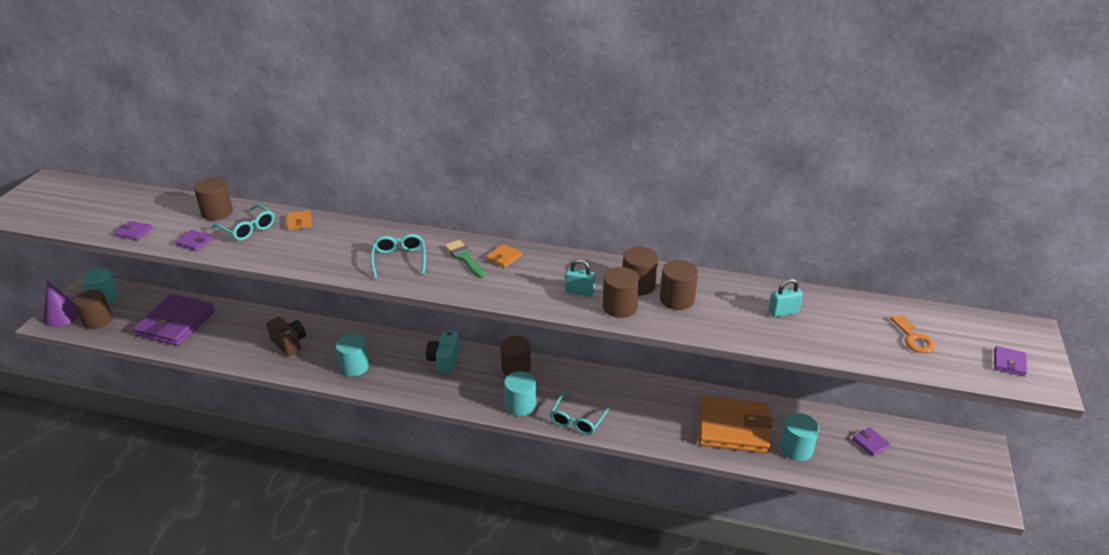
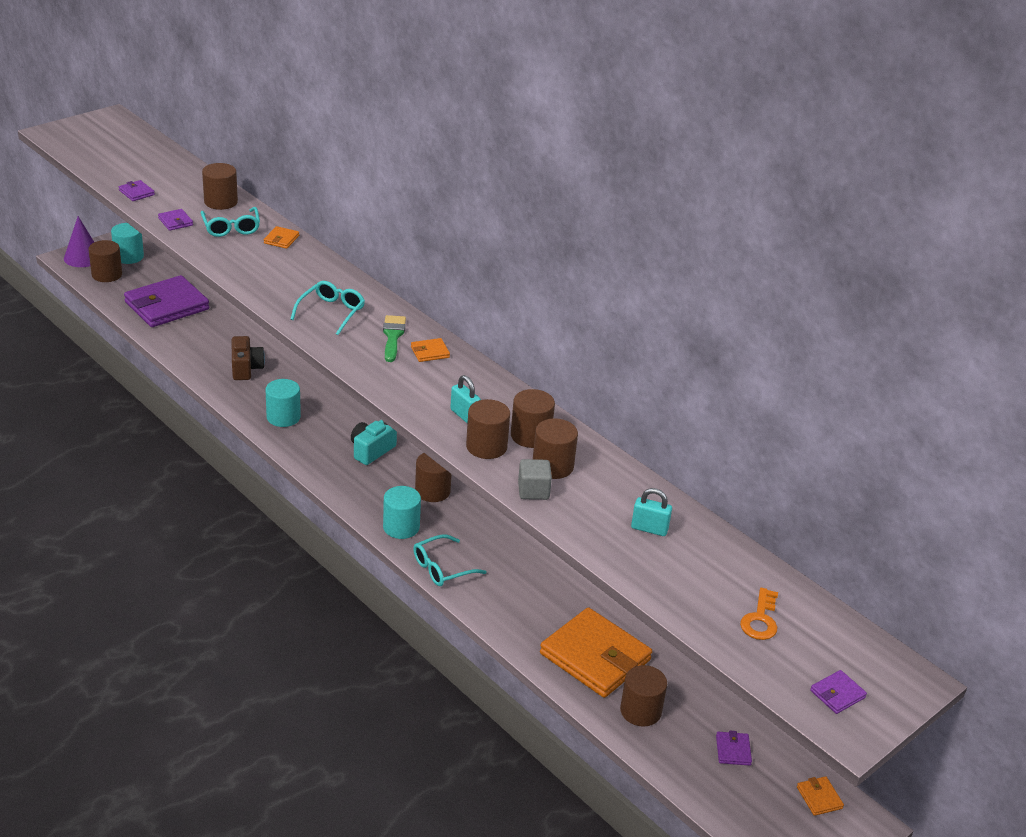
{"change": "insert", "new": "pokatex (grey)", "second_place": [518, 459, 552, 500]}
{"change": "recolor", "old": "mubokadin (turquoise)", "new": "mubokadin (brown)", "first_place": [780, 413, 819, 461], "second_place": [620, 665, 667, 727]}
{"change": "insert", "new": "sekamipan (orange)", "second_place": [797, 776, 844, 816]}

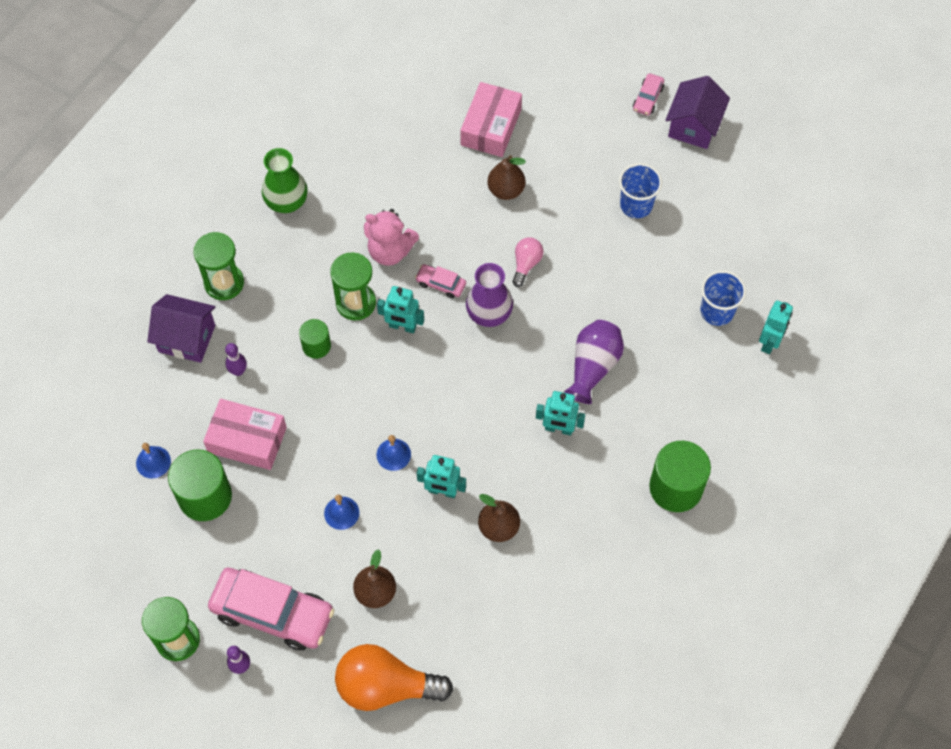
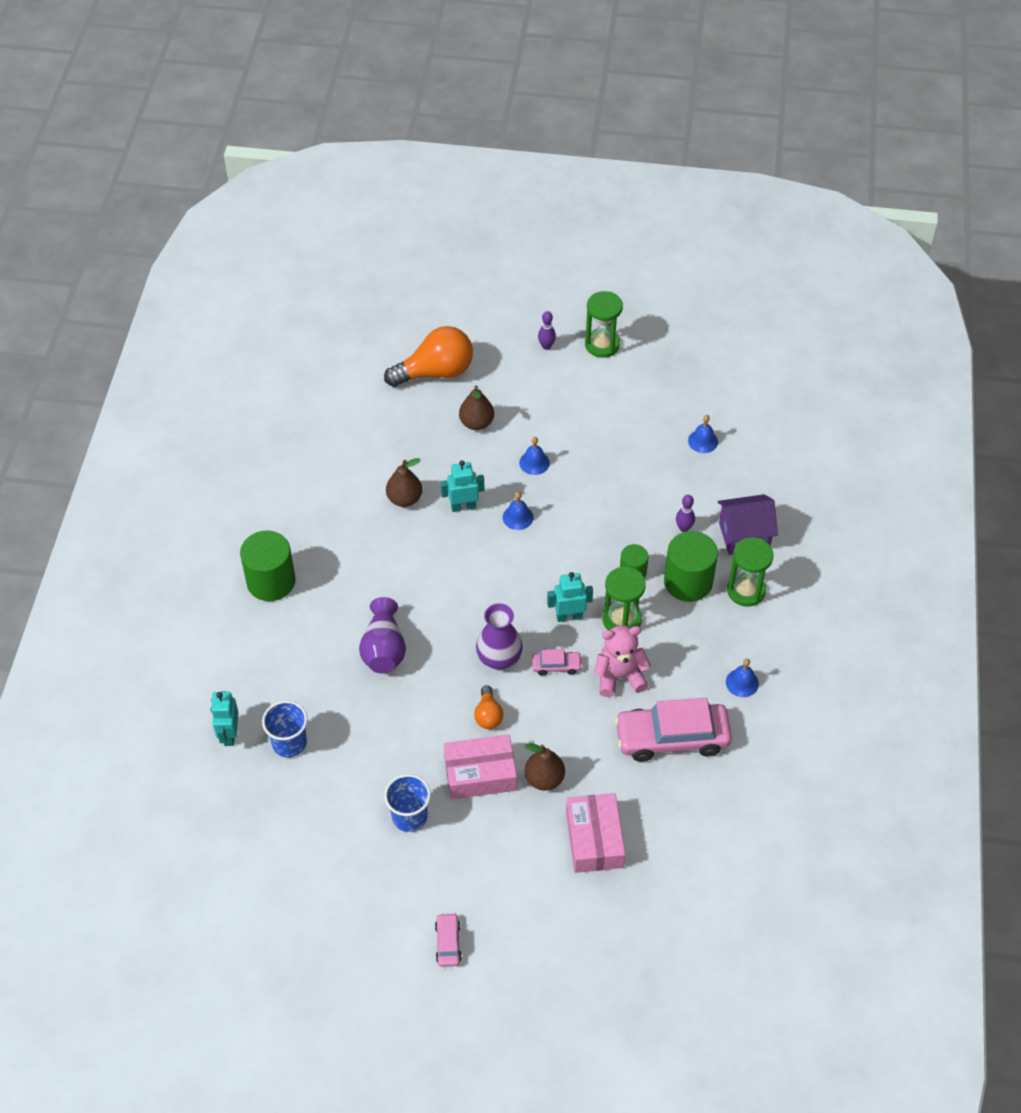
{"change": "move", "old": "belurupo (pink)", "first_place": [203, 399, 287, 470], "second_place": [444, 734, 517, 799]}
{"change": "recolor", "old": "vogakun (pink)", "new": "vogakun (orange)", "first_place": [512, 238, 543, 287], "second_place": [474, 685, 503, 729]}
{"change": "move", "old": "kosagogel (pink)", "first_place": [208, 567, 335, 651], "second_place": [615, 698, 732, 762]}
{"change": "move", "old": "mubokadin (green)", "first_place": [168, 450, 232, 521], "second_place": [664, 531, 718, 602]}
{"change": "replace", "old": "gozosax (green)", "new": "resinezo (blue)", "first_place": [262, 148, 308, 213], "second_place": [726, 659, 759, 697]}
{"change": "delete", "old": "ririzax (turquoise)", "first_place": [536, 391, 585, 435]}
{"change": "delete", "old": "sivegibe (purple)", "first_place": [665, 76, 730, 149]}

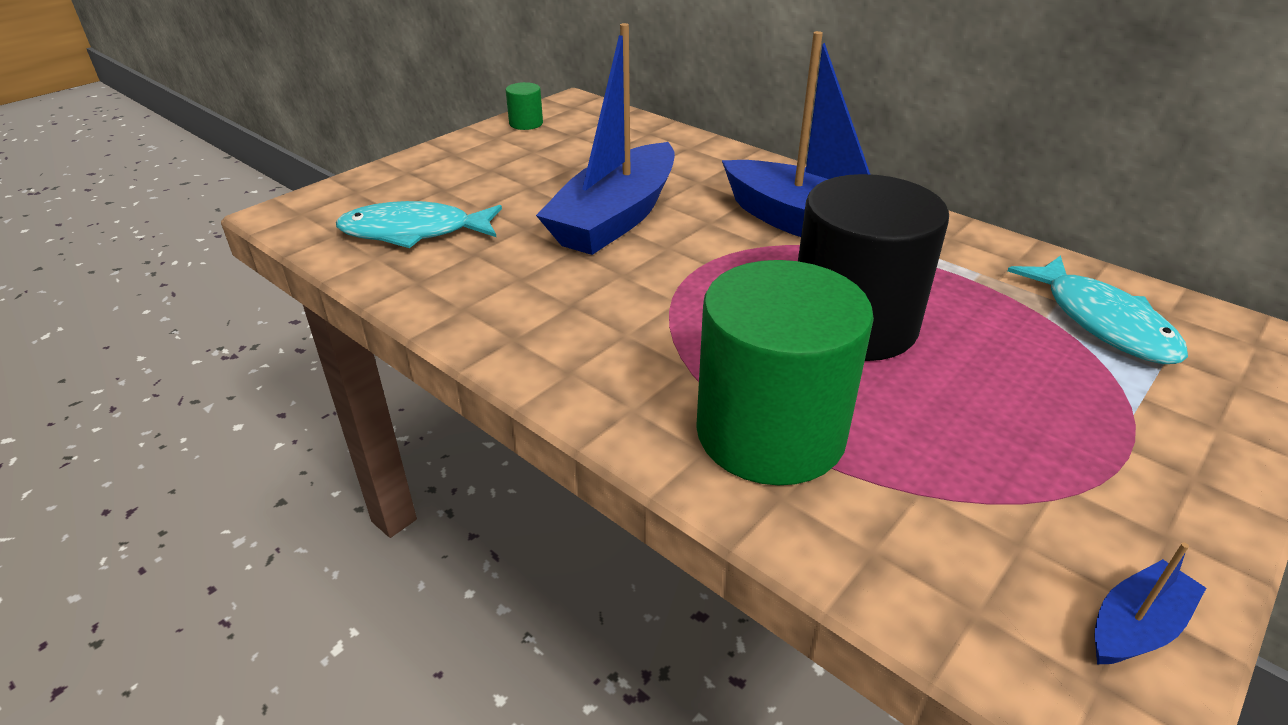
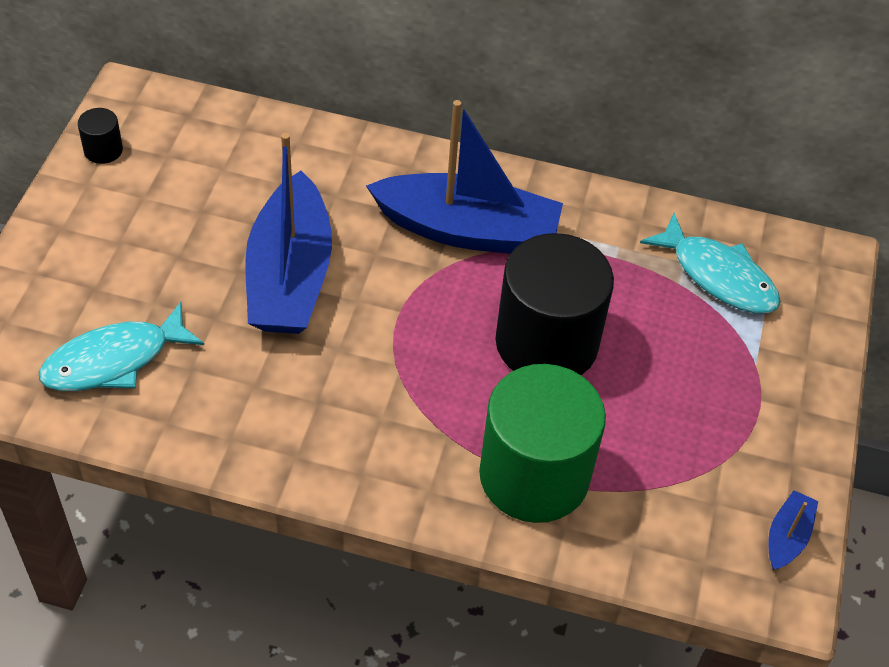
{"change": "recolor", "old": "mubokadin (green)", "new": "mubokadin (black)", "first_place": [506, 82, 543, 130], "second_place": [78, 108, 123, 164]}

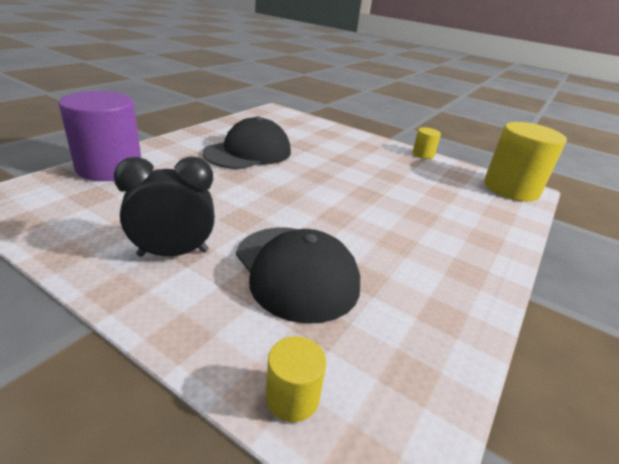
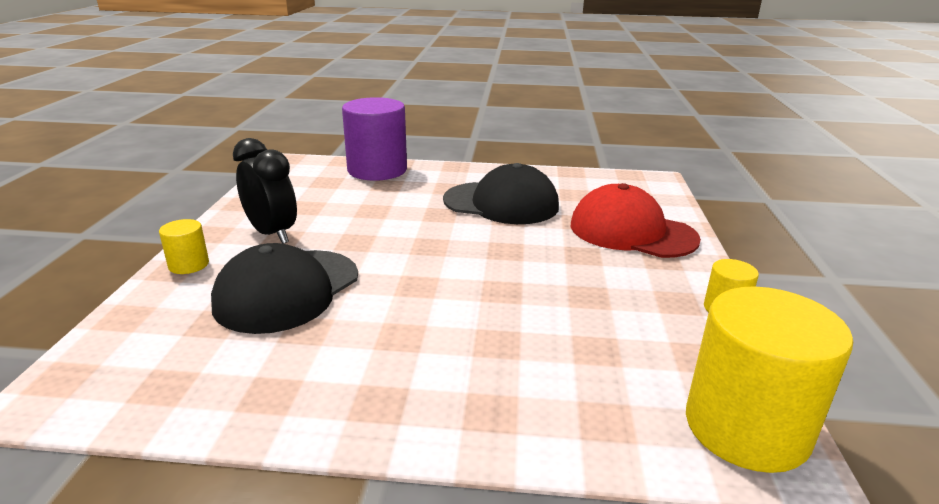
{"change": "move", "old": "mubokadin (yellow)", "first_place": [265, 336, 326, 422], "second_place": [159, 219, 209, 274]}
{"change": "insert", "new": "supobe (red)", "second_place": [571, 183, 701, 258]}

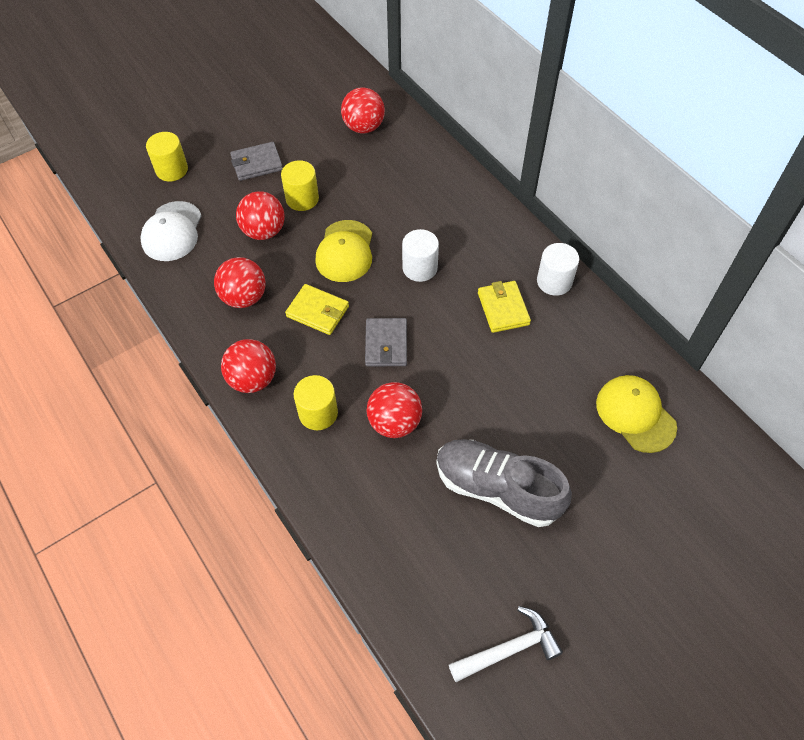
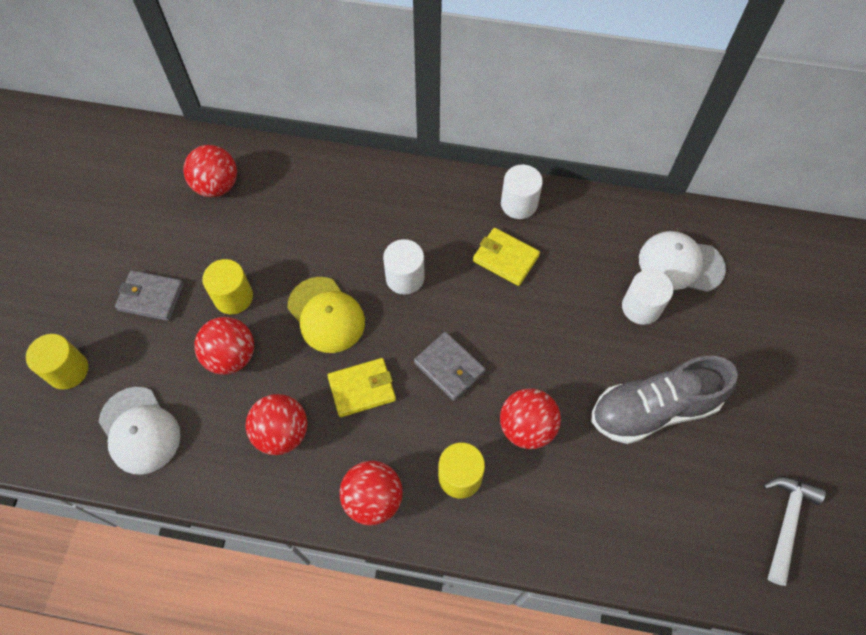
{"change": "rotate", "old": "sekamipan (grey)", "first_place": [230, 142, 283, 181], "second_place": [115, 270, 184, 321], "degrees": 75}
{"change": "insert", "new": "mubokadin (white)", "second_place": [622, 269, 673, 325]}
{"change": "recolor", "old": "supobe (yellow)", "new": "supobe (white)", "first_place": [596, 375, 677, 453], "second_place": [639, 231, 726, 292]}

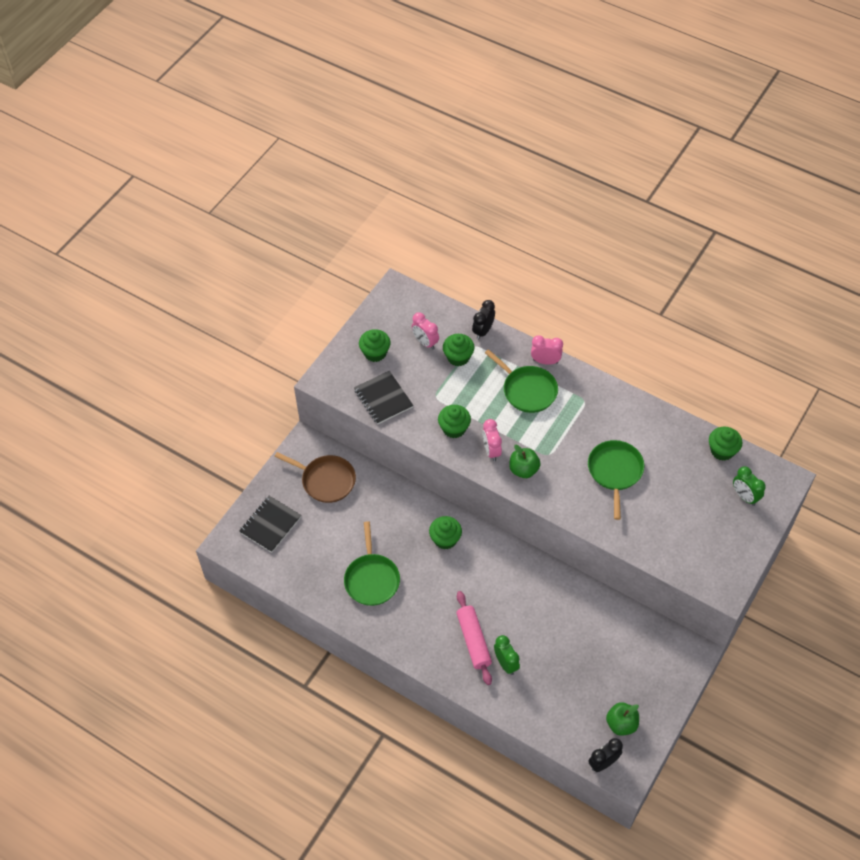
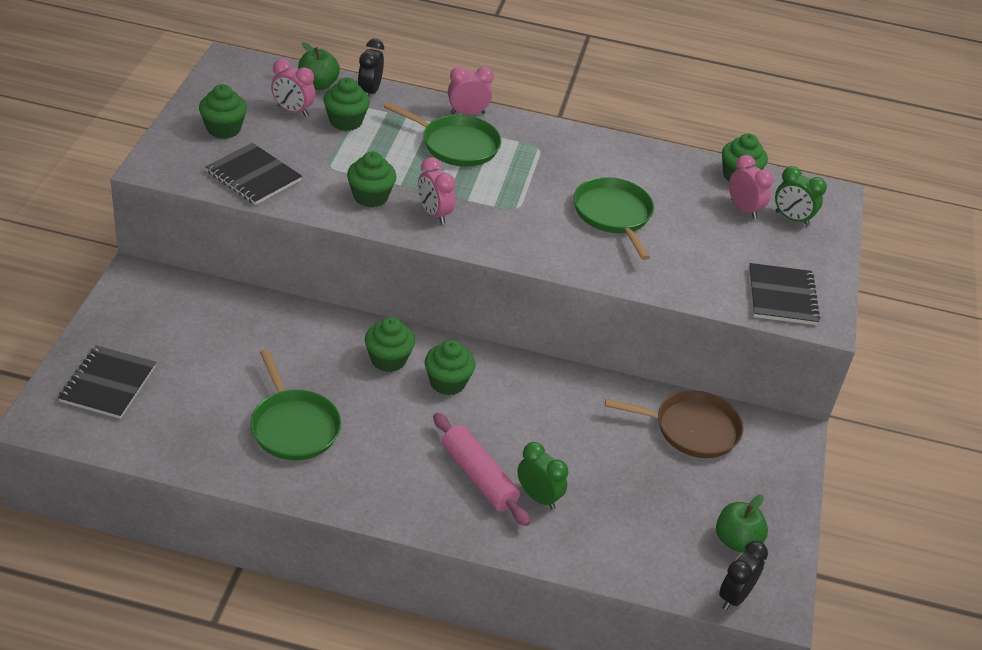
{"change": "move", "old": "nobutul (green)", "first_place": [509, 445, 541, 478], "second_place": [298, 42, 340, 90]}
{"change": "insert", "new": "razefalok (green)", "second_place": [425, 340, 475, 395]}
{"change": "move", "old": "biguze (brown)", "first_place": [274, 452, 356, 503], "second_place": [605, 390, 744, 458]}
{"change": "insert", "new": "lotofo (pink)", "second_place": [729, 155, 773, 219]}
{"change": "insert", "new": "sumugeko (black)", "second_place": [749, 263, 820, 325]}

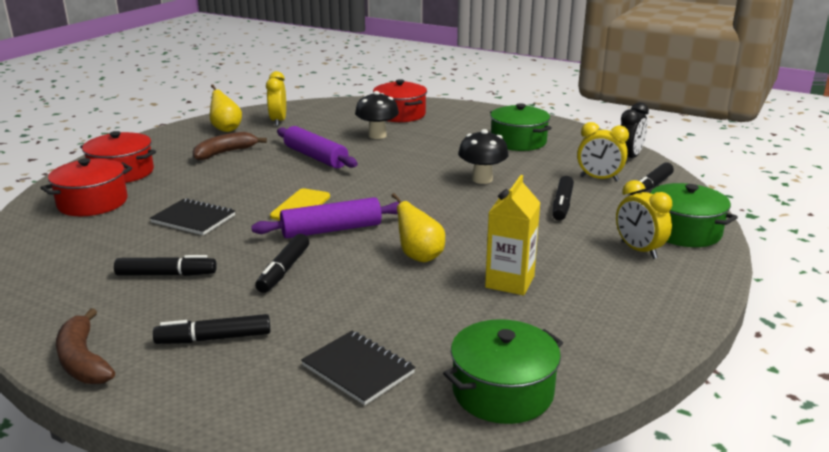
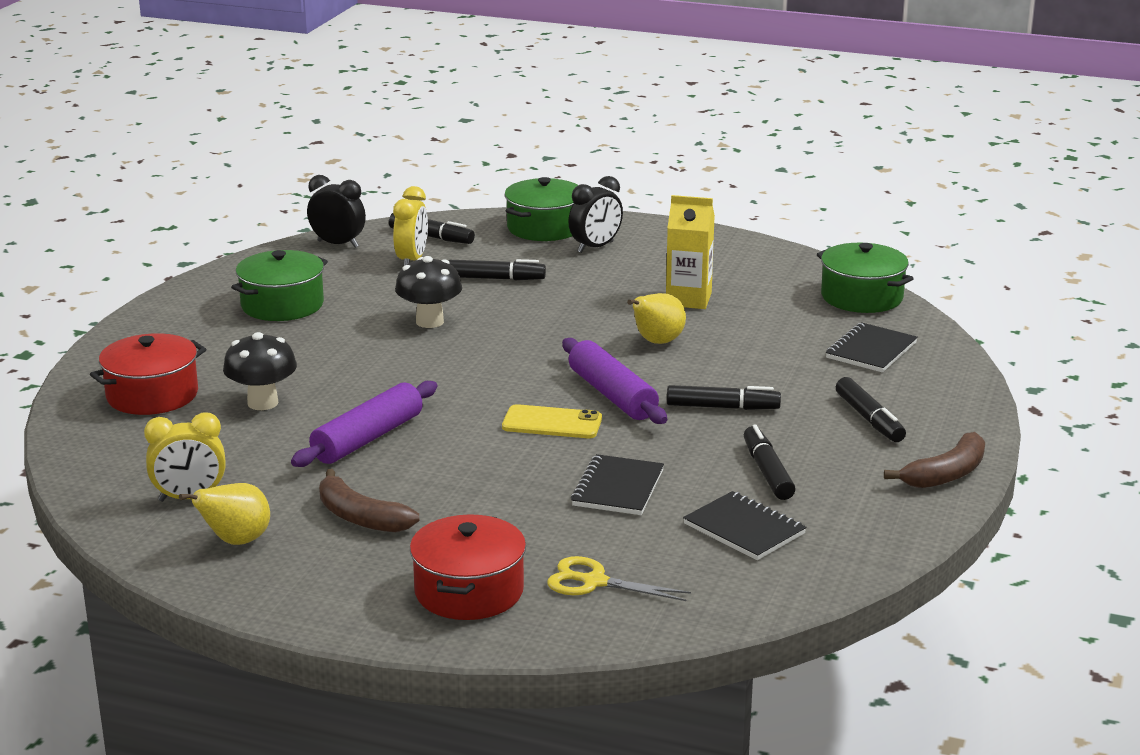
{"change": "replace", "old": "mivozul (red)", "new": "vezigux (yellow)", "first_place": [40, 158, 132, 216], "second_place": [547, 556, 691, 601]}
{"change": "recolor", "old": "lotofo (yellow)", "new": "lotofo (black)", "first_place": [616, 180, 672, 259], "second_place": [568, 176, 623, 253]}
{"change": "insert", "new": "sumugeko (black)", "second_place": [683, 491, 807, 560]}

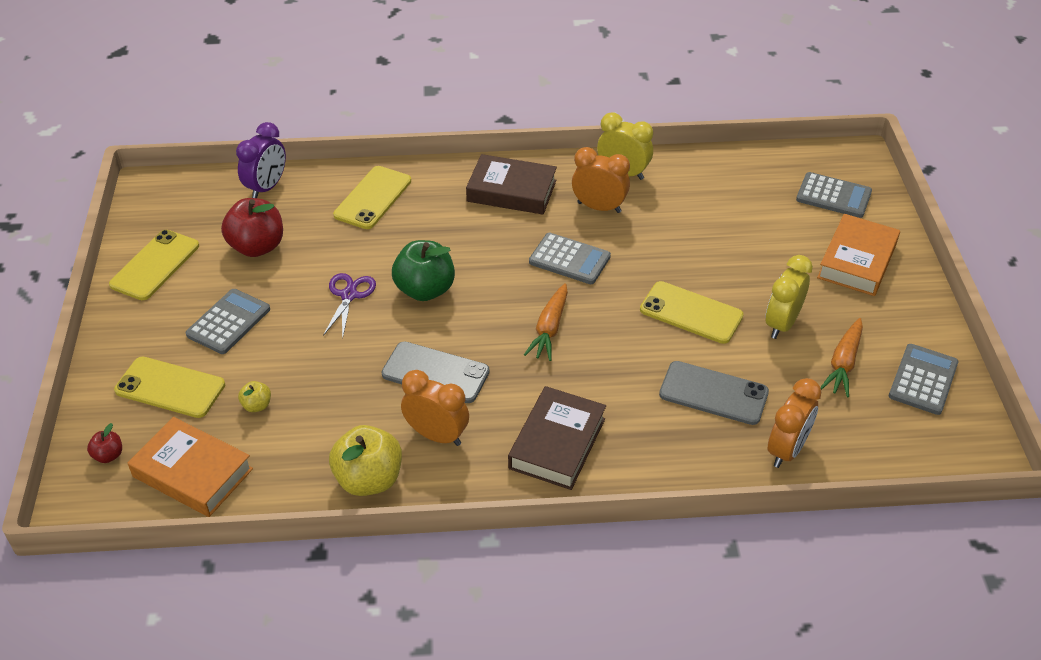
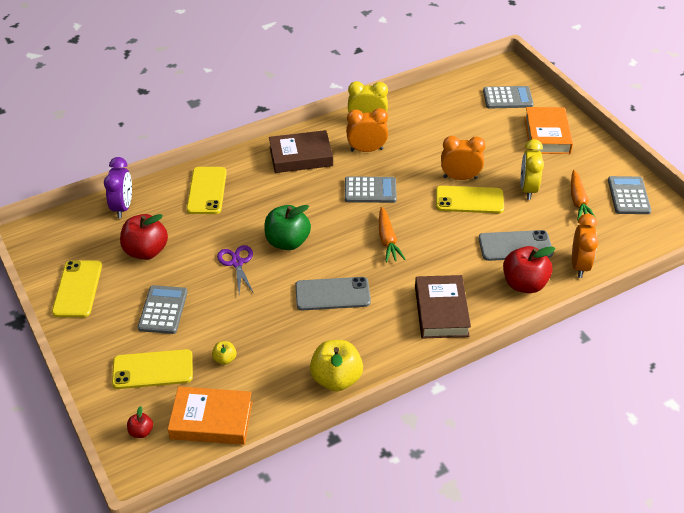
{"change": "move", "old": "lotofo (orange)", "first_place": [401, 370, 469, 446], "second_place": [441, 136, 486, 180]}
{"change": "insert", "new": "nobutul (red)", "second_place": [503, 246, 555, 293]}

